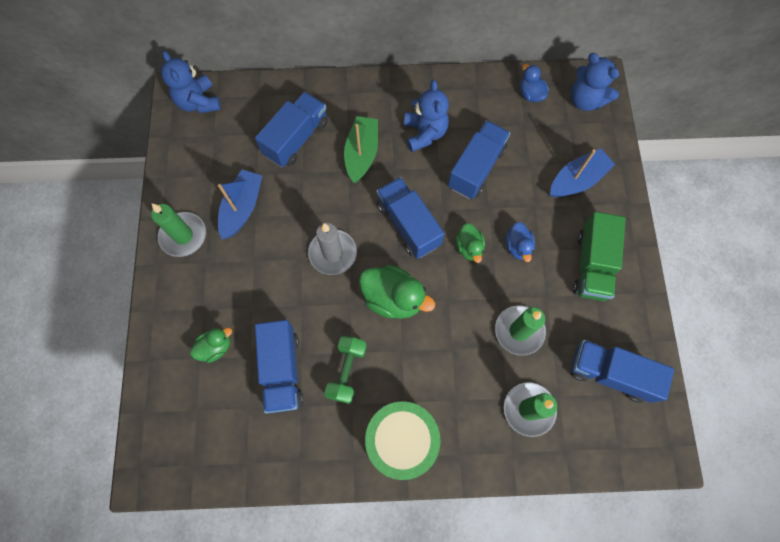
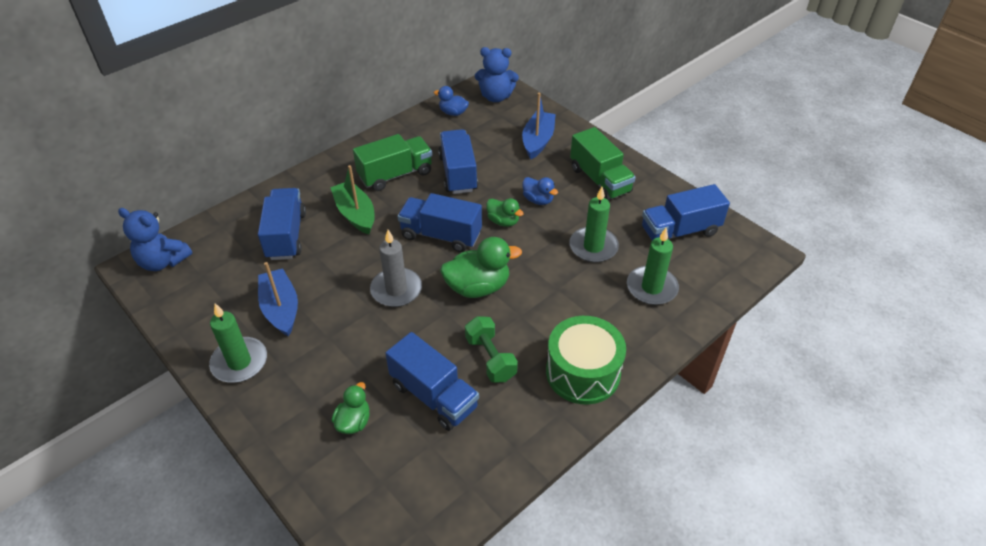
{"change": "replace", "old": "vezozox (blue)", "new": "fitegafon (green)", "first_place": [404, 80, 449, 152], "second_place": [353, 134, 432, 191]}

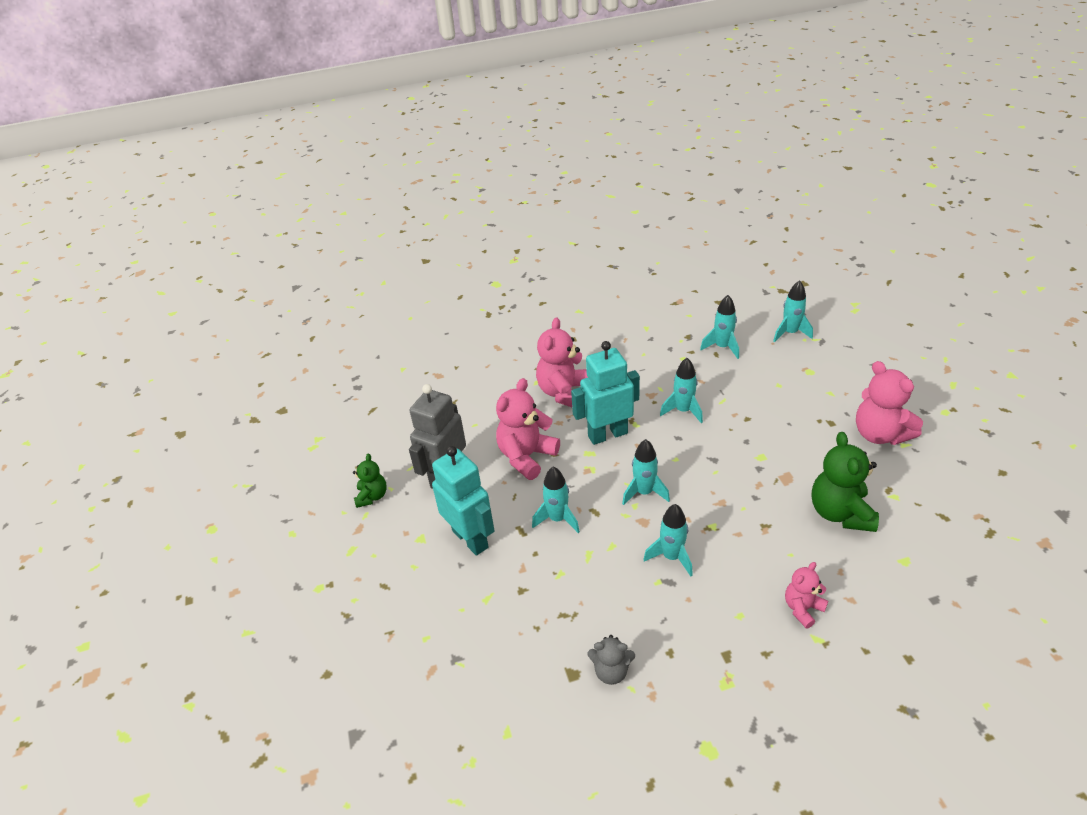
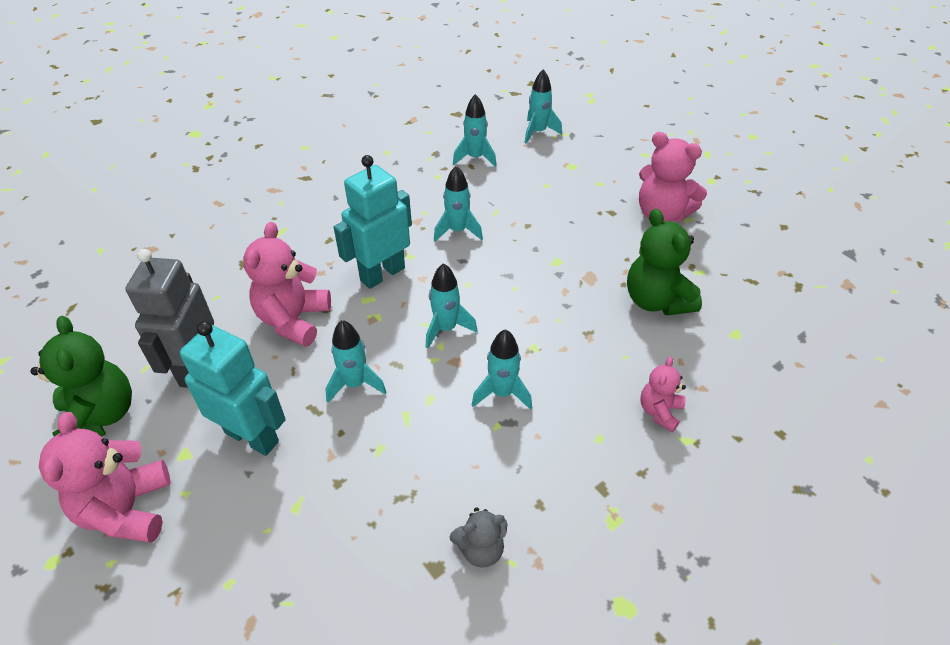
{"change": "resize", "old": "vezozox (green)", "first_place": [353, 454, 387, 508], "second_place": [30, 316, 132, 437], "factor": 1.76}
{"change": "move", "old": "vezozox (pink)", "first_place": [536, 318, 588, 407], "second_place": [39, 412, 170, 543]}

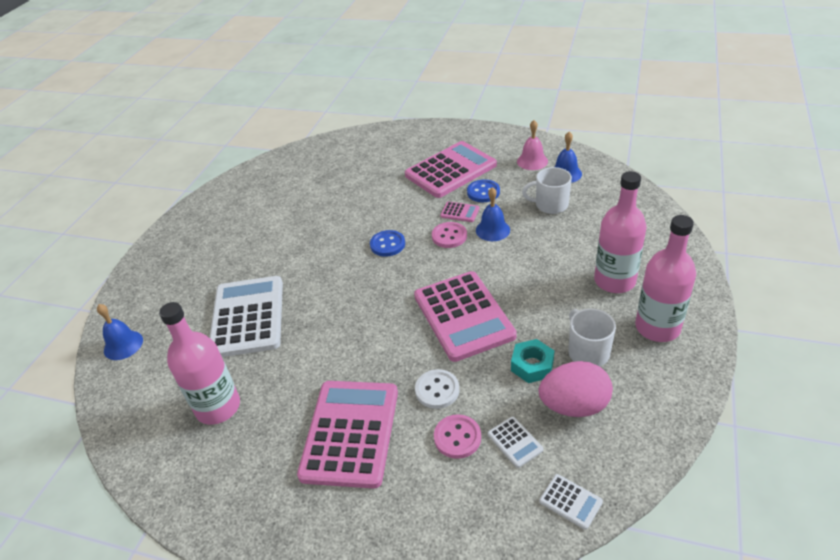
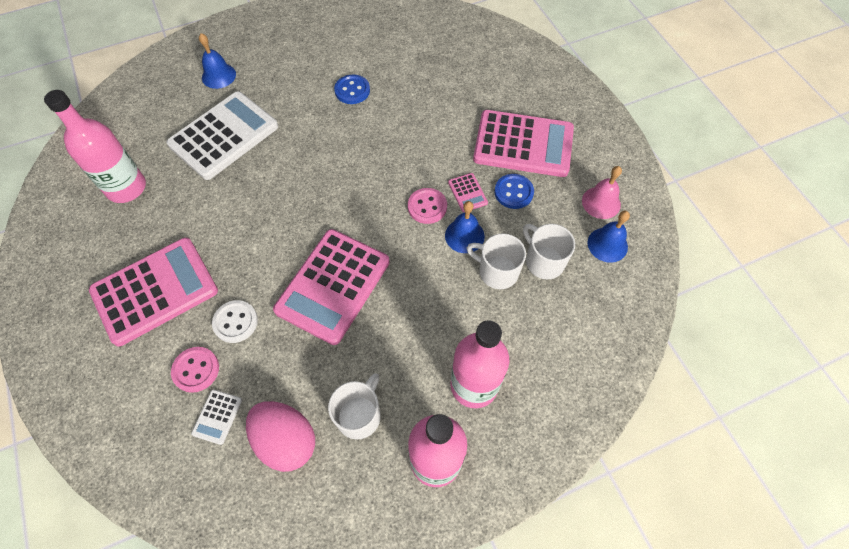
{"change": "move", "old": "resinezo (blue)", "first_place": [97, 304, 143, 360], "second_place": [199, 33, 236, 89]}
{"change": "move", "old": "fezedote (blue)", "first_place": [370, 230, 405, 257], "second_place": [334, 75, 370, 104]}
{"change": "insert", "new": "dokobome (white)", "second_place": [467, 233, 526, 289]}
{"change": "delete", "old": "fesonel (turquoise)", "first_place": [511, 339, 554, 383]}
{"change": "delete", "old": "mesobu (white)", "first_place": [539, 474, 603, 530]}

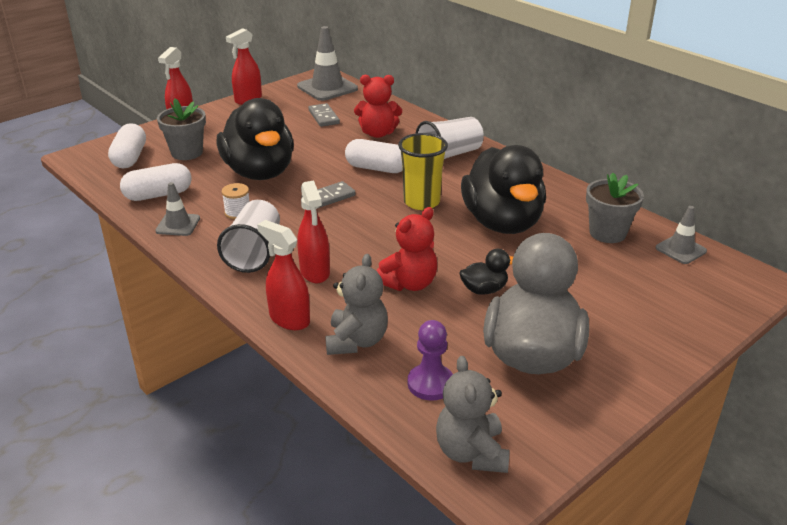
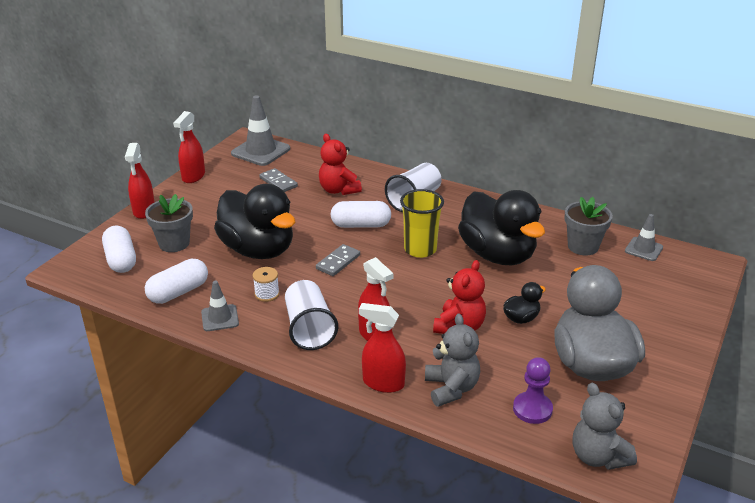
{"change": "rotate", "old": "vezozox (red)", "first_place": [354, 75, 402, 138], "second_place": [319, 134, 362, 195], "degrees": 75}

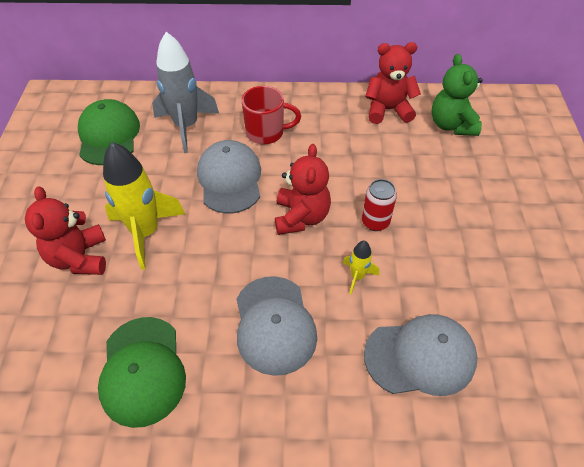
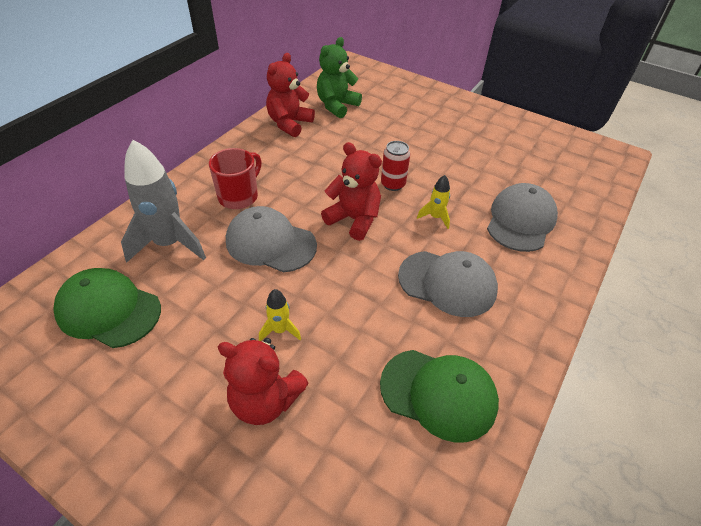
{"change": "resize", "old": "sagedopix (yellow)", "first_place": [103, 142, 185, 270], "second_place": [259, 289, 301, 341], "factor": 0.47}
{"change": "rotate", "old": "vezozox (green)", "first_place": [431, 54, 483, 136], "second_place": [317, 37, 362, 118], "degrees": 105}

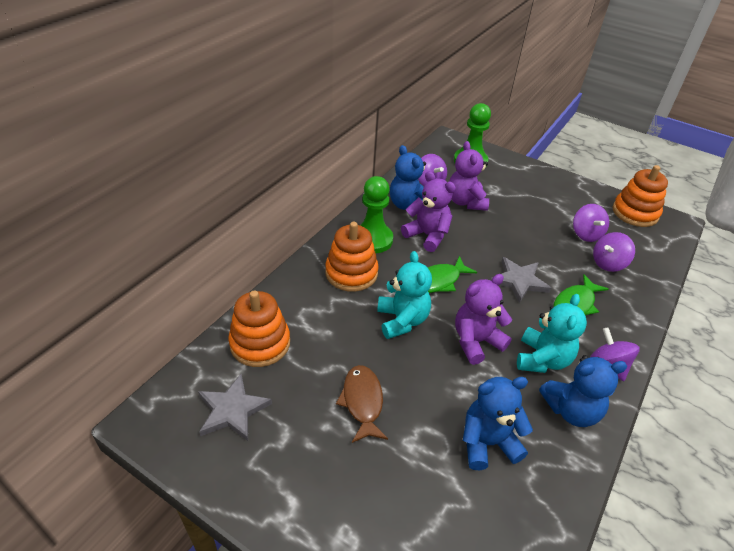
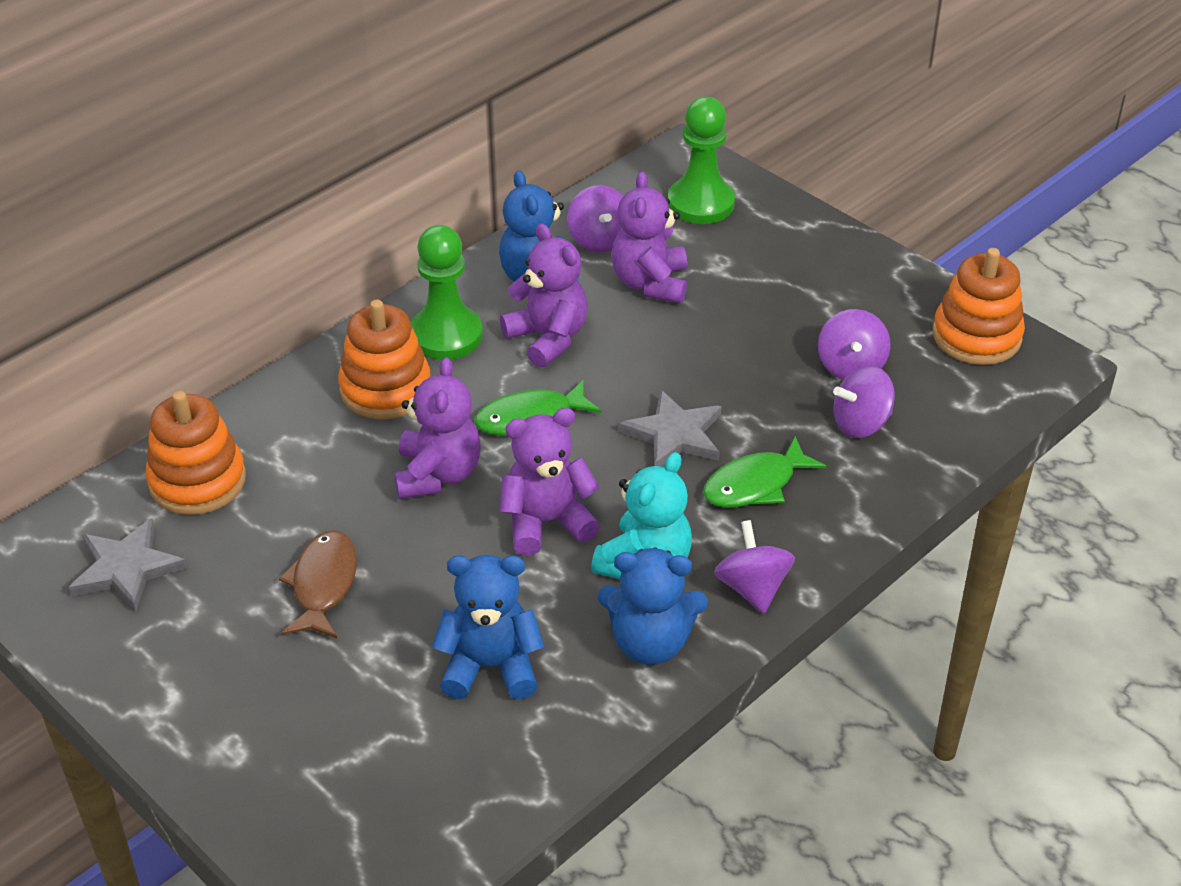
{"change": "recolor", "old": "vezozox (turquoise)", "new": "vezozox (purple)", "first_place": [377, 251, 432, 339], "second_place": [395, 357, 481, 499]}

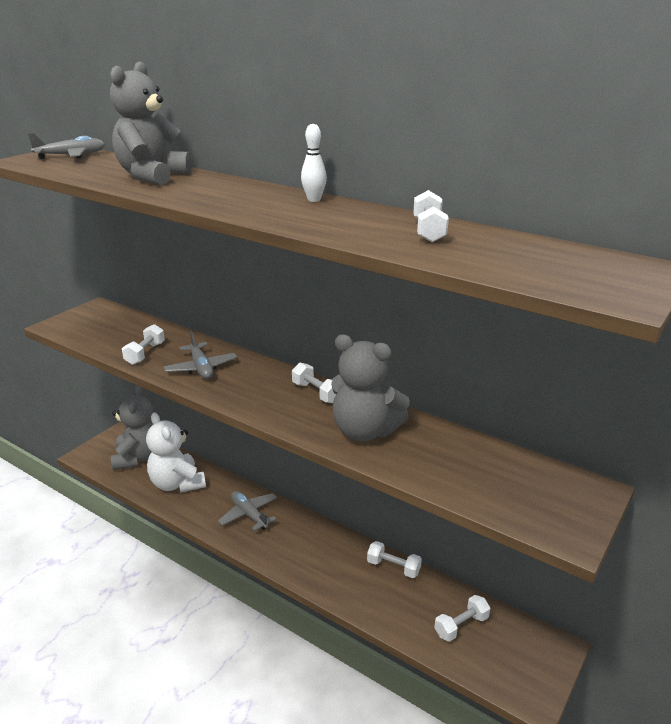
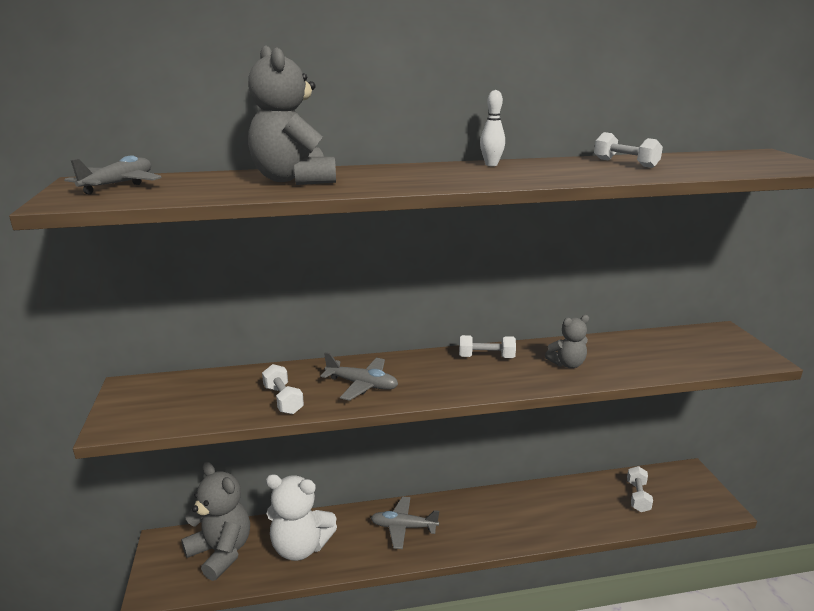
{"change": "resize", "old": "vezozox (grey)", "first_place": [331, 334, 410, 441], "second_place": [545, 315, 589, 368], "factor": 0.55}
{"change": "delete", "old": "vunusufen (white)", "first_place": [367, 541, 422, 578]}

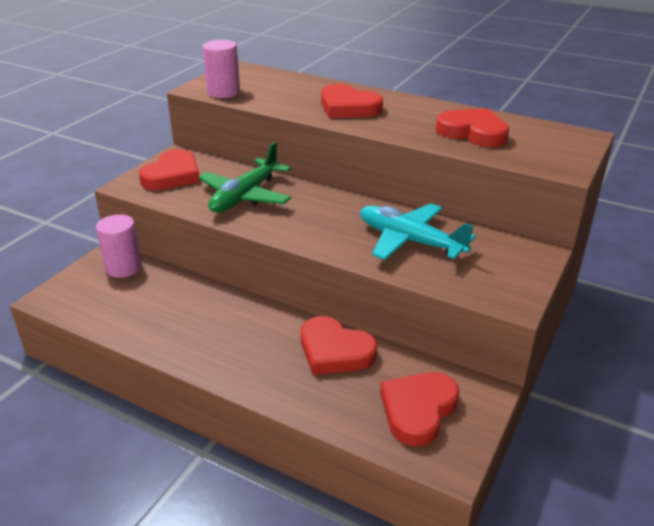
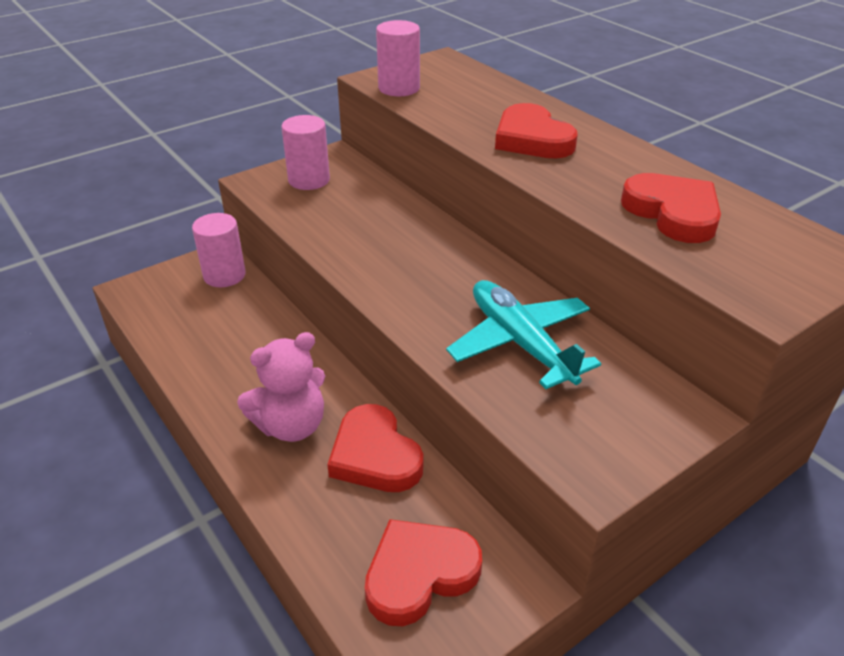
{"change": "insert", "new": "vezozox (pink)", "second_place": [237, 332, 325, 442]}
{"change": "replace", "old": "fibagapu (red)", "new": "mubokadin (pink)", "first_place": [139, 149, 200, 190], "second_place": [281, 115, 330, 190]}
{"change": "delete", "old": "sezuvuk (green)", "first_place": [198, 142, 291, 213]}

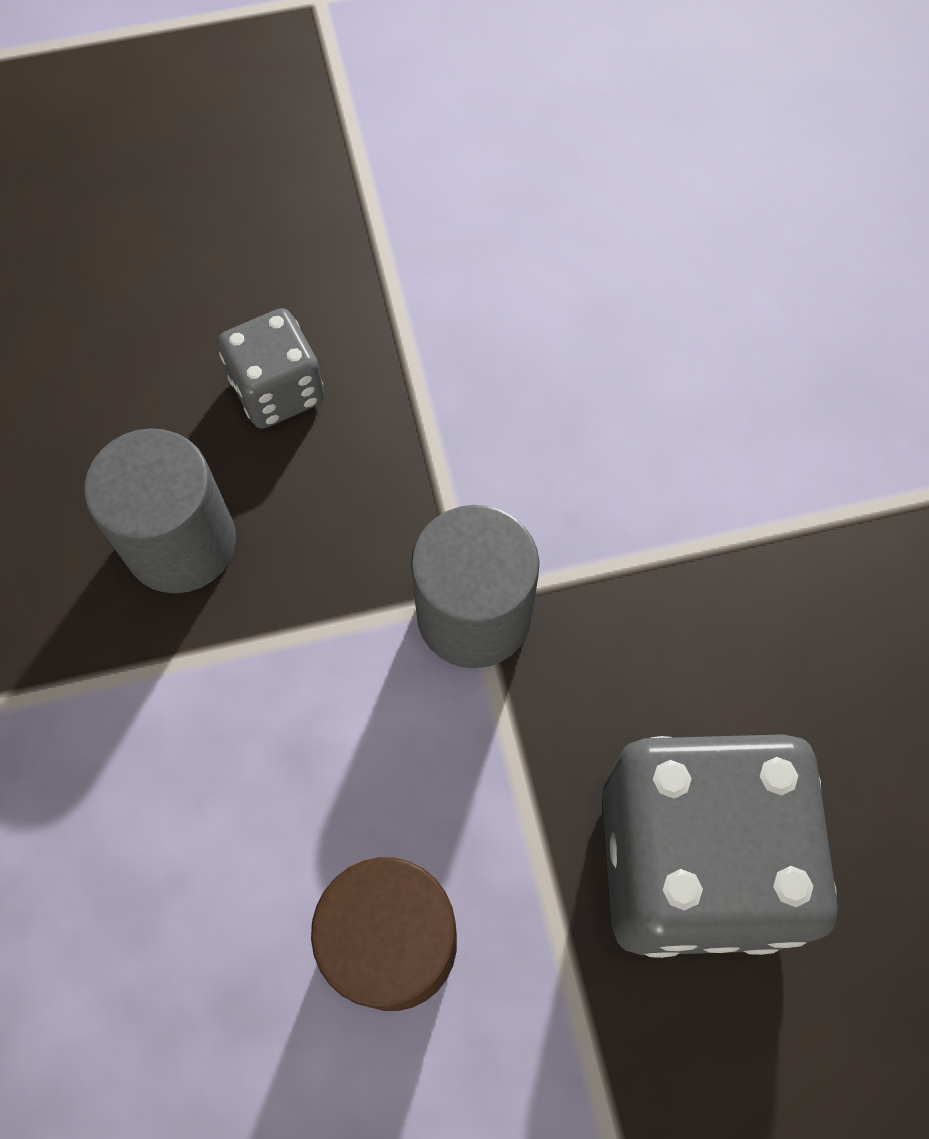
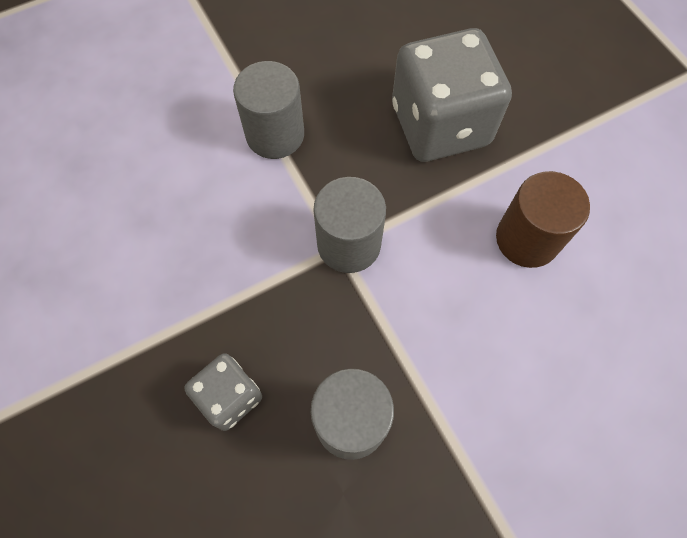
{"change": "insert", "new": "mubokadin (grey)", "second_place": [233, 61, 304, 159]}

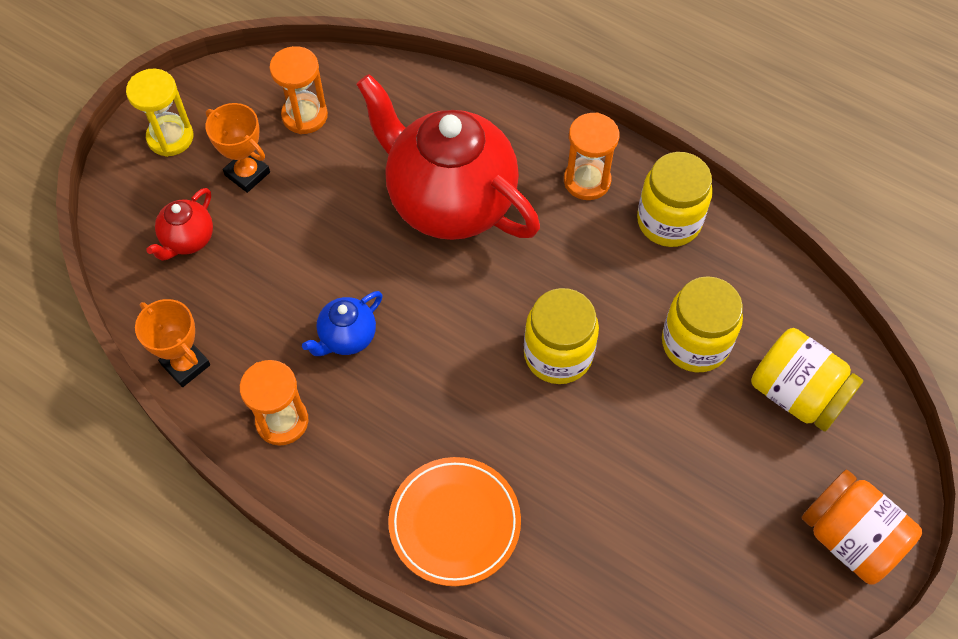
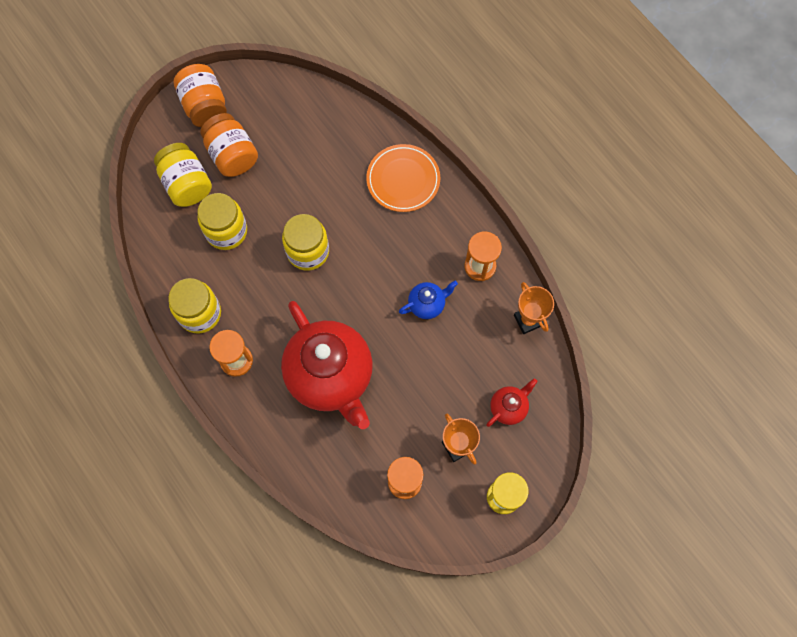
{"change": "insert", "new": "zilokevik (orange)", "second_place": [200, 113, 258, 177]}

